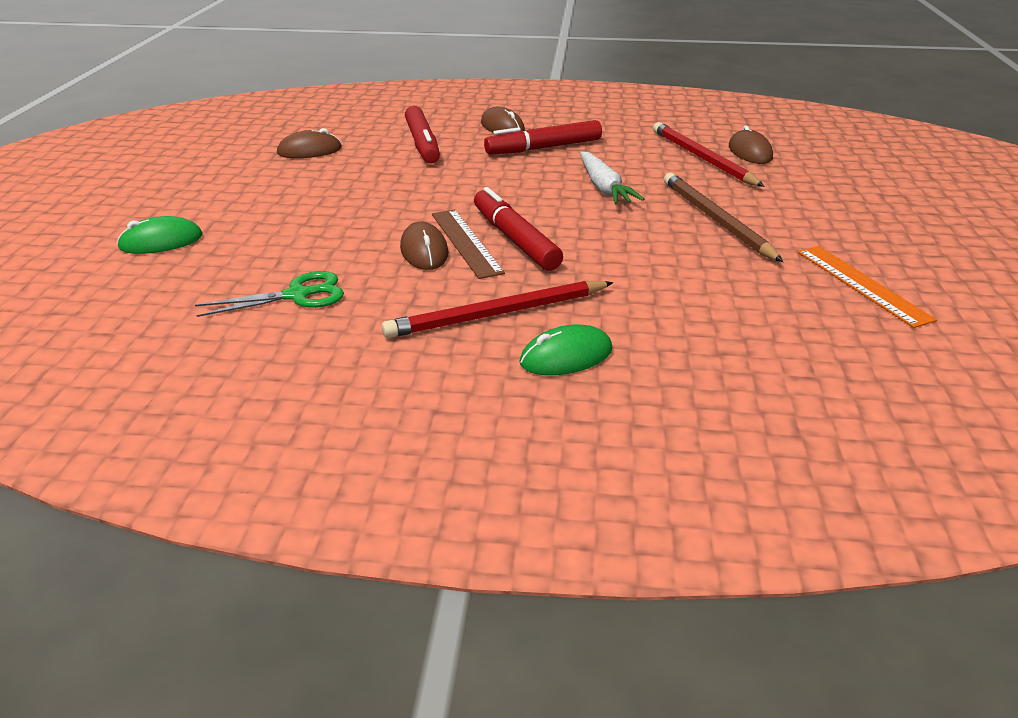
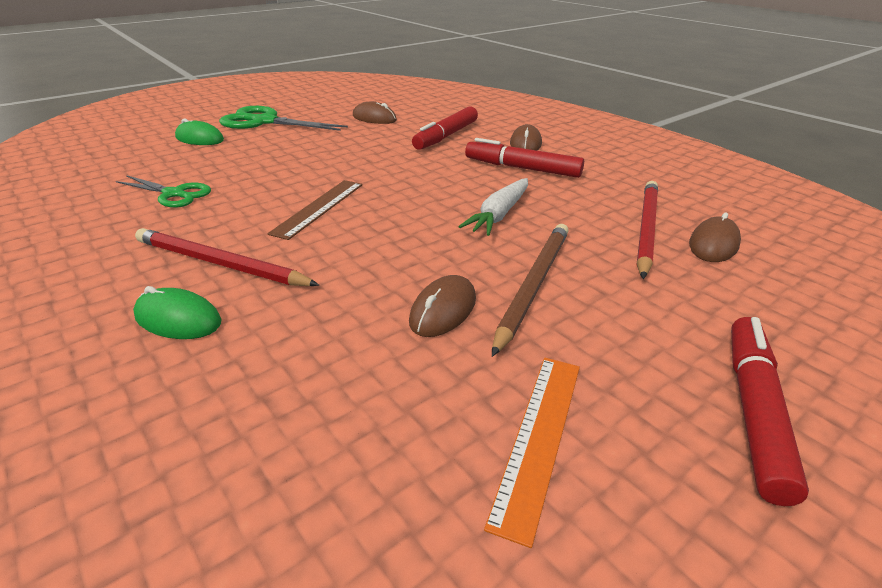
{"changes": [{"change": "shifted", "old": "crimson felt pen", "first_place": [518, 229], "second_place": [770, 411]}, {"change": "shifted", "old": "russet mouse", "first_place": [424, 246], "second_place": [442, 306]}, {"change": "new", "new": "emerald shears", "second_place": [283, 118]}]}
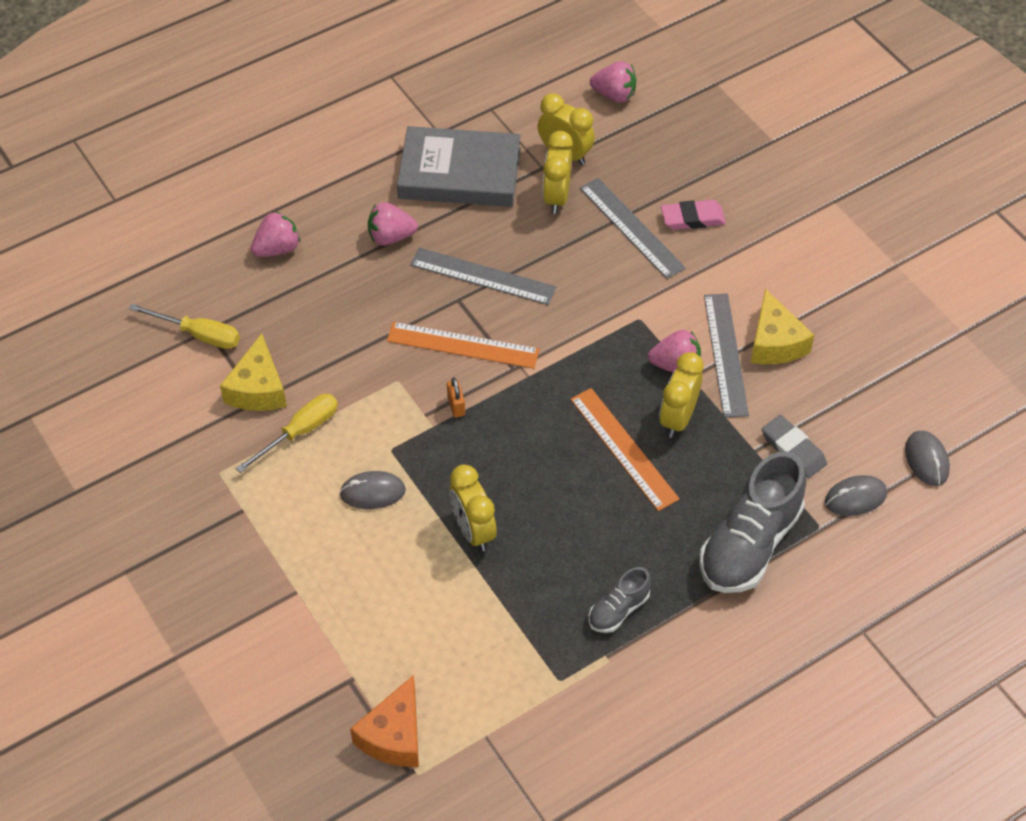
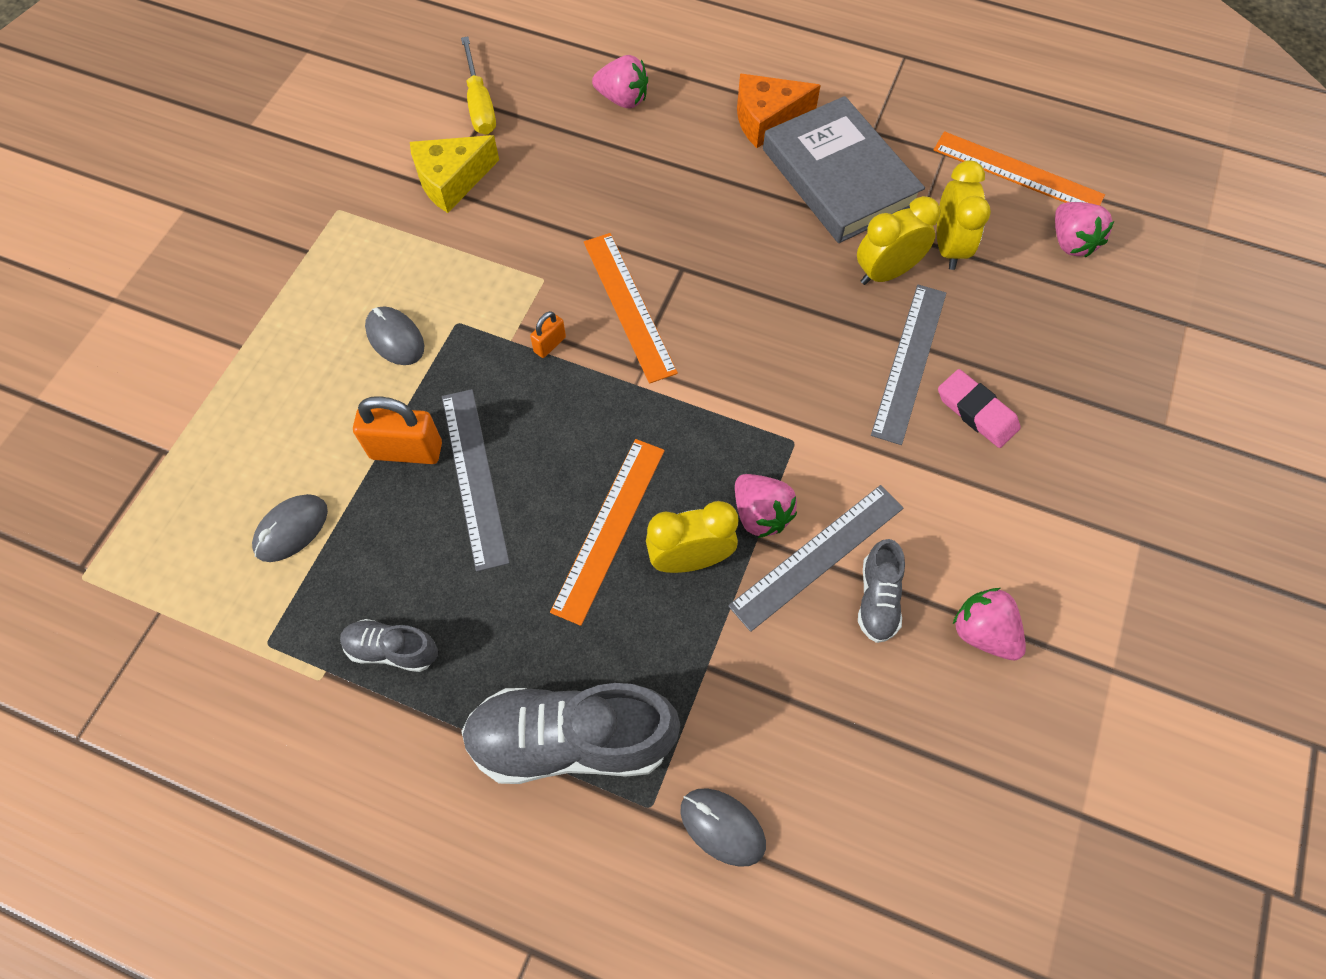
{"changes": [{"change": "shifted", "old": "rosy berry", "first_place": [393, 224], "second_place": [989, 624]}, {"change": "shifted", "old": "gray ruler", "first_place": [483, 276], "second_place": [476, 480]}, {"change": "swapped", "old": "bright yellow cheese", "new": "gray sneaker", "first_place": [782, 326], "second_place": [881, 591]}, {"change": "gone", "old": "bright yellow hand screwdriver", "first_place": [287, 433]}, {"change": "gone", "old": "gray gum eraser", "first_place": [794, 446]}, {"change": "shifted", "old": "gray mouse", "first_place": [927, 458], "second_place": [290, 528]}, {"change": "swapped", "old": "bright yellow clock", "new": "orange padlock", "first_place": [473, 508], "second_place": [397, 430]}, {"change": "shifted", "old": "orange cheese", "first_place": [384, 721], "second_place": [779, 111]}, {"change": "new", "new": "orange ruler", "second_place": [1019, 168]}]}
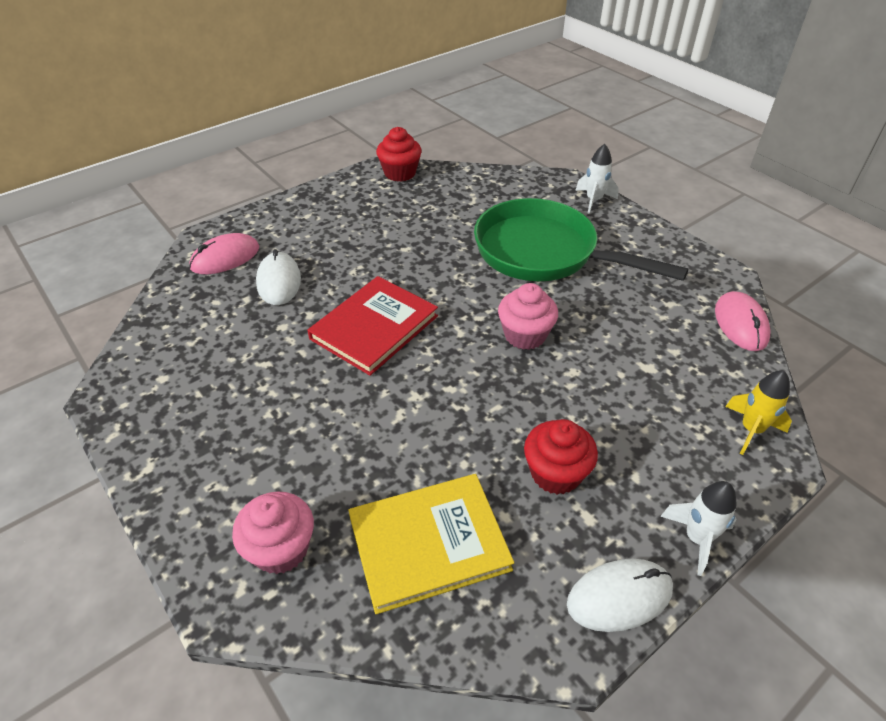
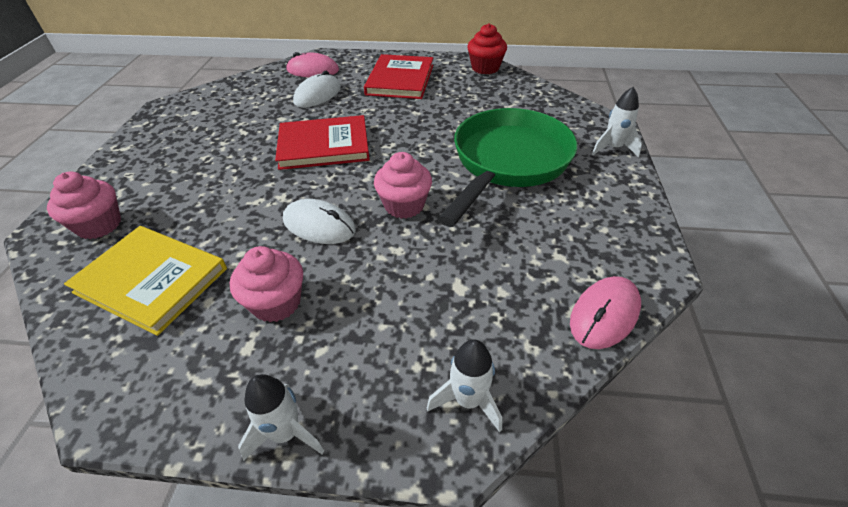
{"changes": [{"change": "rotated", "old": "emerald pan", "first_place": [581, 239], "second_place": [507, 167], "degrees": 45}, {"change": "repainted", "old": "bright yellow spaceship", "new": "white spaceship", "first_place": [758, 412], "second_place": [464, 385]}, {"change": "repainted", "old": "crimson cupcake", "new": "rosy cupcake", "first_place": [561, 457], "second_place": [266, 284]}, {"change": "shifted", "old": "white mouse", "first_place": [620, 595], "second_place": [319, 221]}, {"change": "new", "new": "crimson hardback", "second_place": [398, 76]}]}
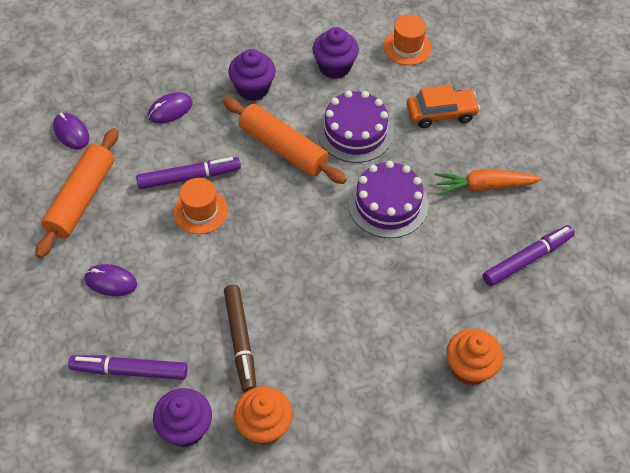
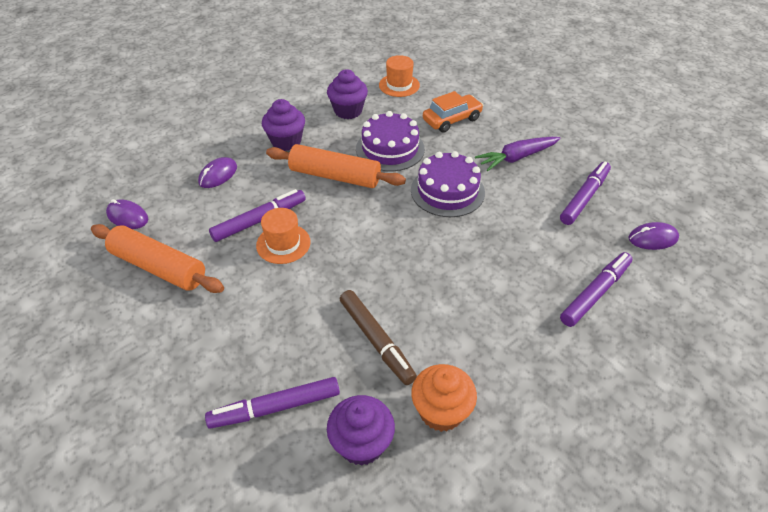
{"changes": [{"change": "rotated", "old": "orange pastry roller", "first_place": [76, 193], "second_place": [157, 258], "degrees": -60}, {"change": "repainted", "old": "orange toy carrot", "new": "royal purple toy carrot", "first_place": [488, 182], "second_place": [518, 154]}, {"change": "shifted", "old": "royal purple mouse", "first_place": [110, 280], "second_place": [653, 236]}, {"change": "swapped", "old": "orange cupcake", "new": "royal purple felt pen", "first_place": [474, 357], "second_place": [596, 289]}]}
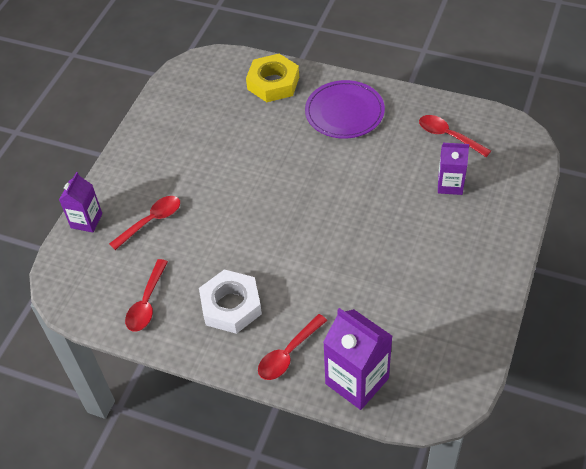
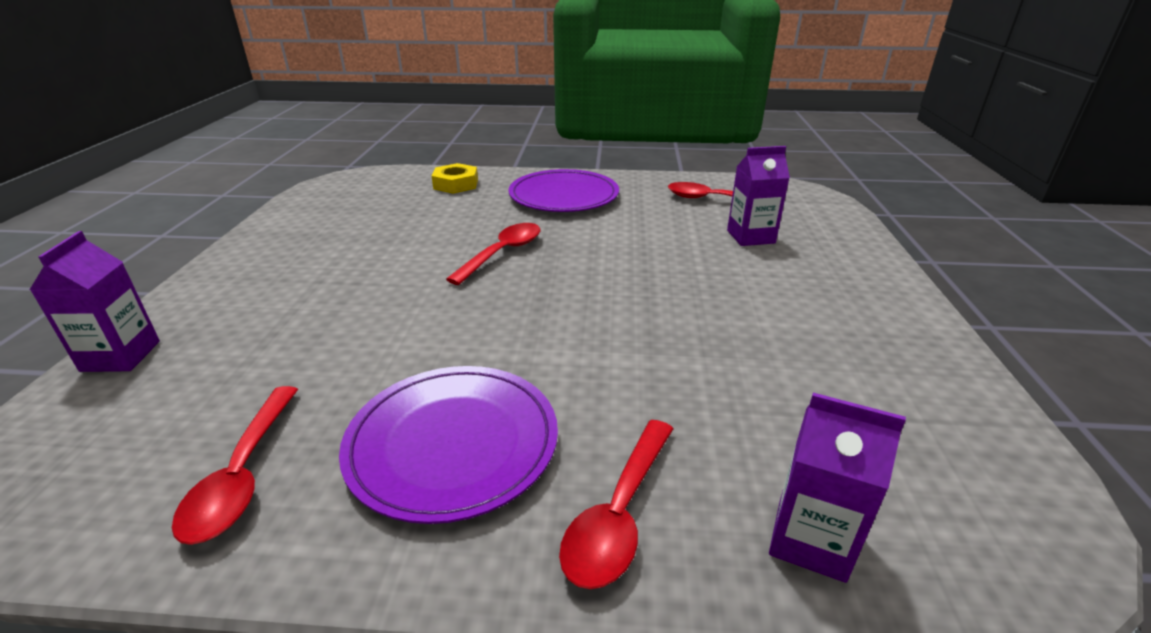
{"changes": [{"change": "scaled", "old": "bright yellow hexagon nut", "first_place": [272, 78], "second_place": [455, 178], "factor": 0.65}, {"change": "shifted", "old": "crimson teaspoon", "first_place": [144, 223], "second_place": [493, 254]}, {"change": "swapped", "old": "white hexagon nut", "new": "royal purple dinner plate", "first_place": [230, 301], "second_place": [448, 445]}, {"change": "scaled", "old": "royal purple juice carton", "first_place": [357, 359], "second_place": [837, 488], "factor": 0.62}]}
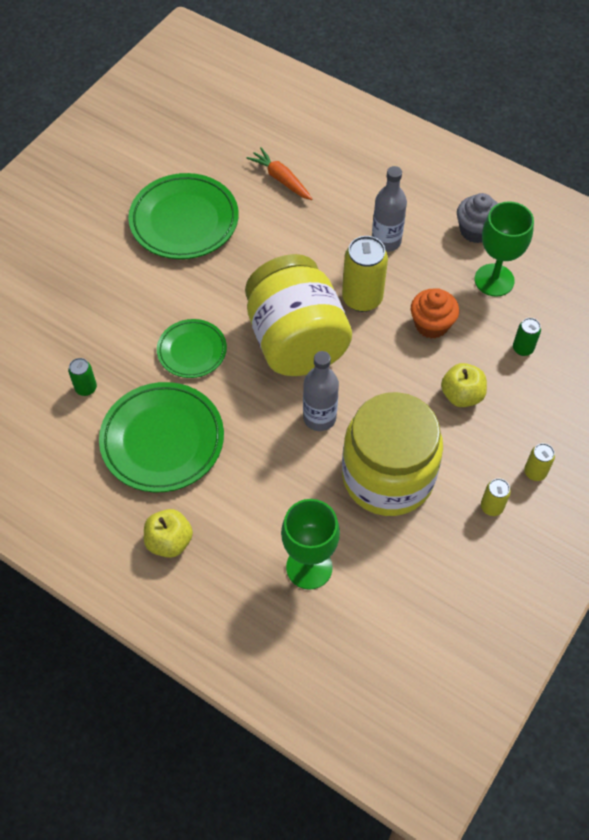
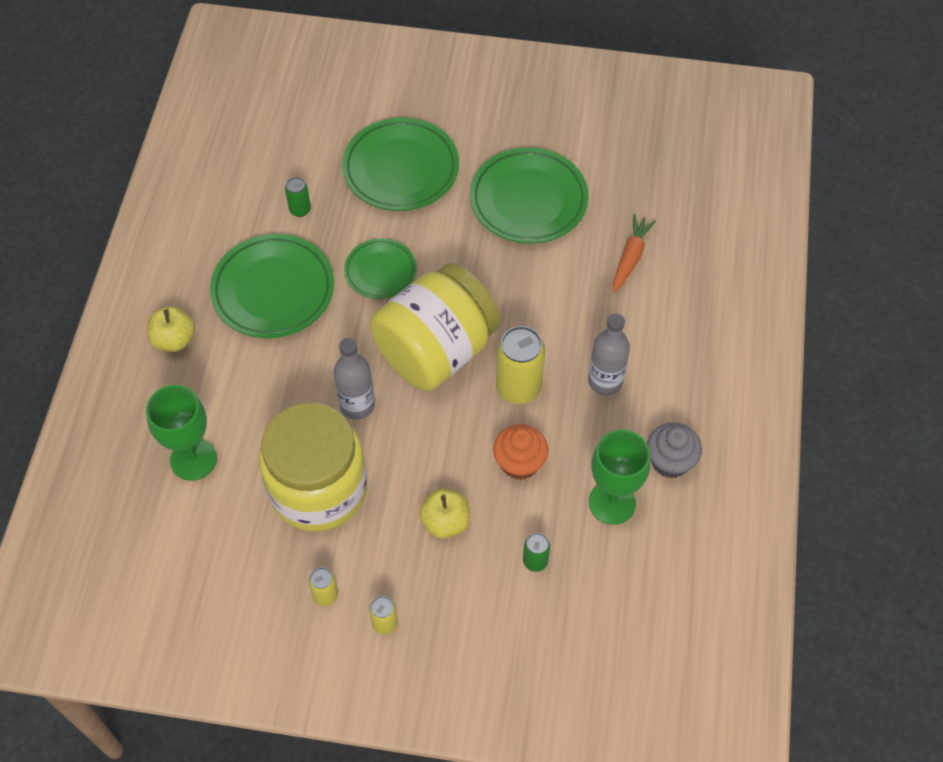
{"changes": [{"change": "new", "new": "emerald dinner plate", "second_place": [400, 164]}]}
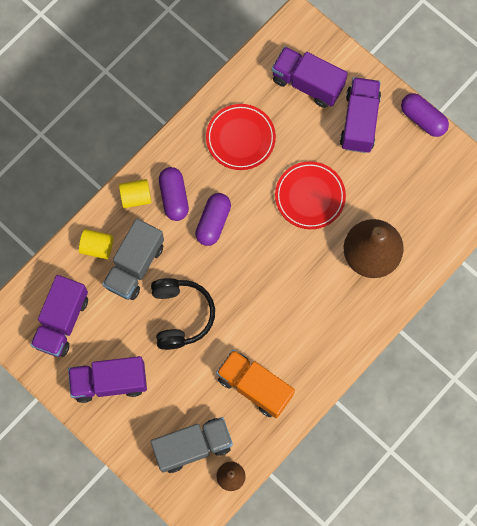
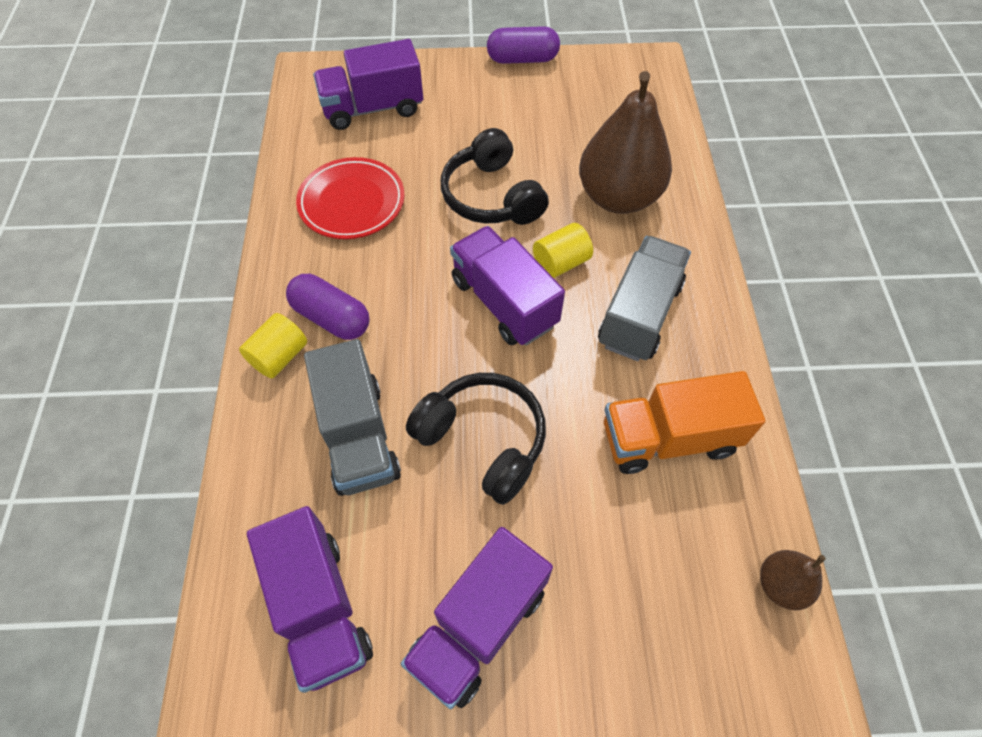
{"changes": [{"change": "shifted", "old": "royal purple lorry", "first_place": [360, 115], "second_place": [507, 285]}, {"change": "swapped", "old": "crimson dinner plate", "new": "black headphones", "first_place": [310, 195], "second_place": [495, 176]}, {"change": "gone", "old": "royal purple pill shape", "first_place": [213, 219]}, {"change": "shifted", "old": "bright yellow solid cylinder", "first_place": [96, 244], "second_place": [563, 250]}, {"change": "shifted", "old": "gray lorry", "first_place": [191, 445], "second_place": [644, 298]}]}
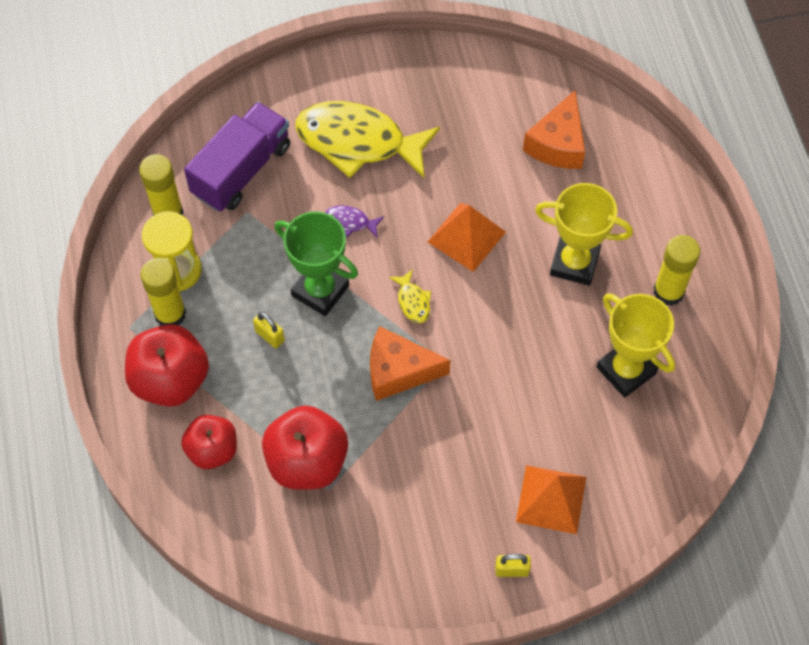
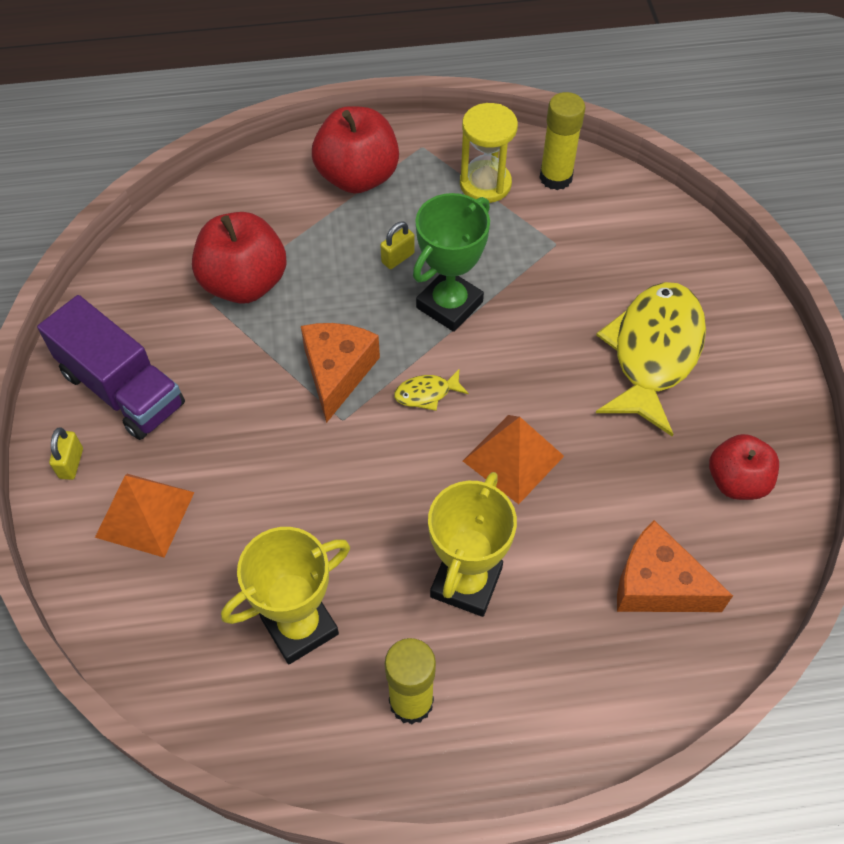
{"changes": [{"change": "shifted", "old": "royal purple lorry", "first_place": [237, 157], "second_place": [111, 367]}, {"change": "gone", "old": "royal purple fish", "first_place": [354, 221]}, {"change": "gone", "old": "bright yellow stick of glue", "first_place": [163, 292]}, {"change": "shifted", "old": "crimson apple fruit", "first_place": [209, 442], "second_place": [744, 467]}]}
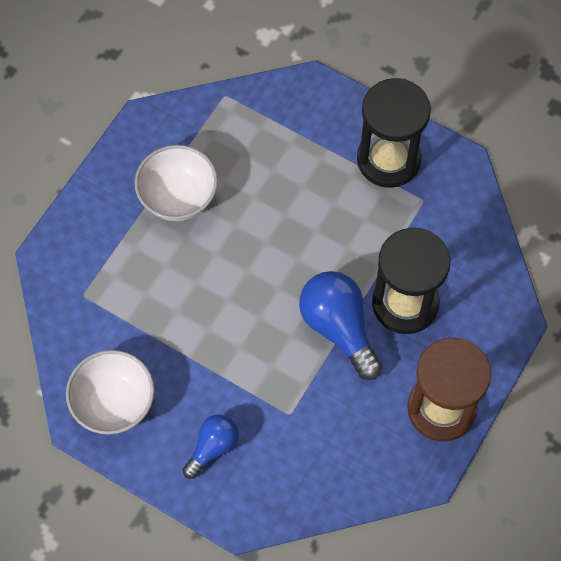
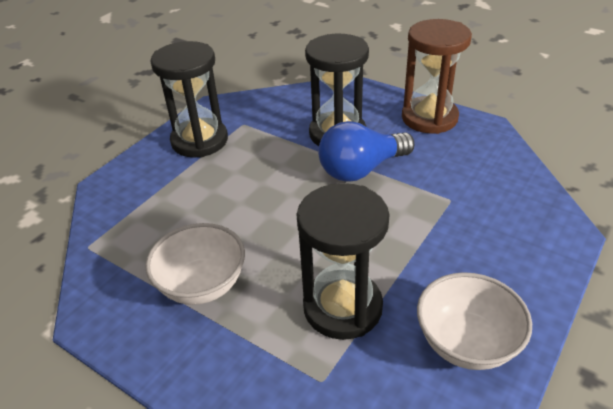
{"changes": [{"change": "gone", "old": "royal blue light bulb", "first_place": [211, 447]}, {"change": "new", "new": "black hourglass", "second_place": [343, 261]}]}
